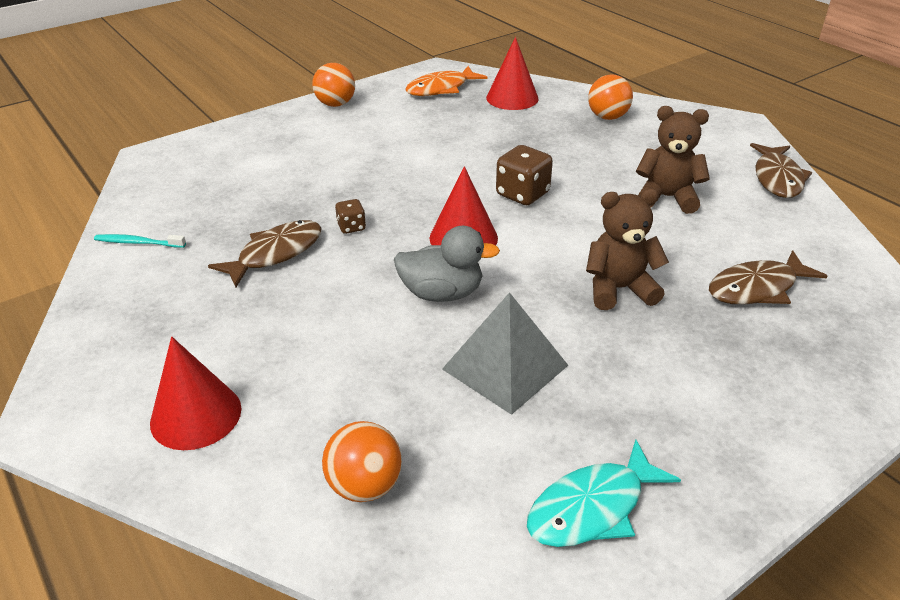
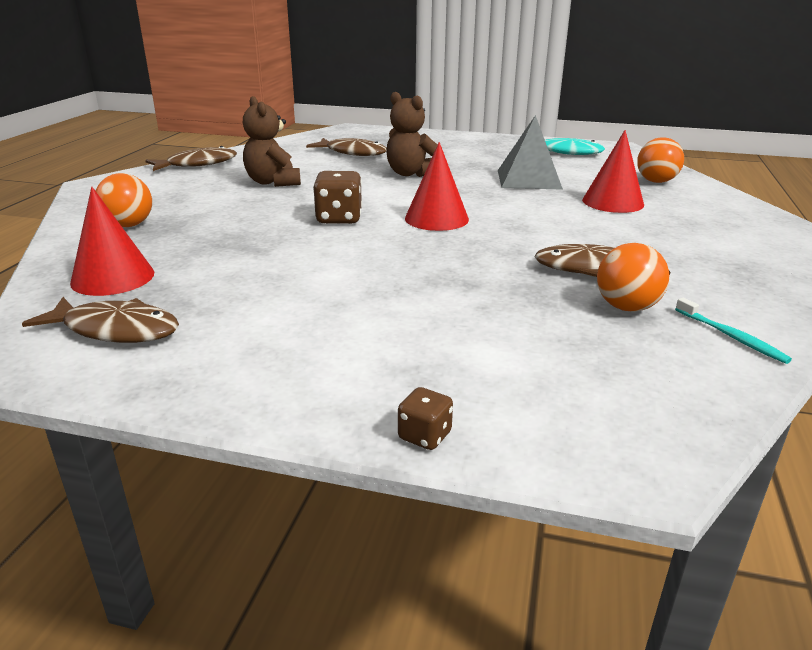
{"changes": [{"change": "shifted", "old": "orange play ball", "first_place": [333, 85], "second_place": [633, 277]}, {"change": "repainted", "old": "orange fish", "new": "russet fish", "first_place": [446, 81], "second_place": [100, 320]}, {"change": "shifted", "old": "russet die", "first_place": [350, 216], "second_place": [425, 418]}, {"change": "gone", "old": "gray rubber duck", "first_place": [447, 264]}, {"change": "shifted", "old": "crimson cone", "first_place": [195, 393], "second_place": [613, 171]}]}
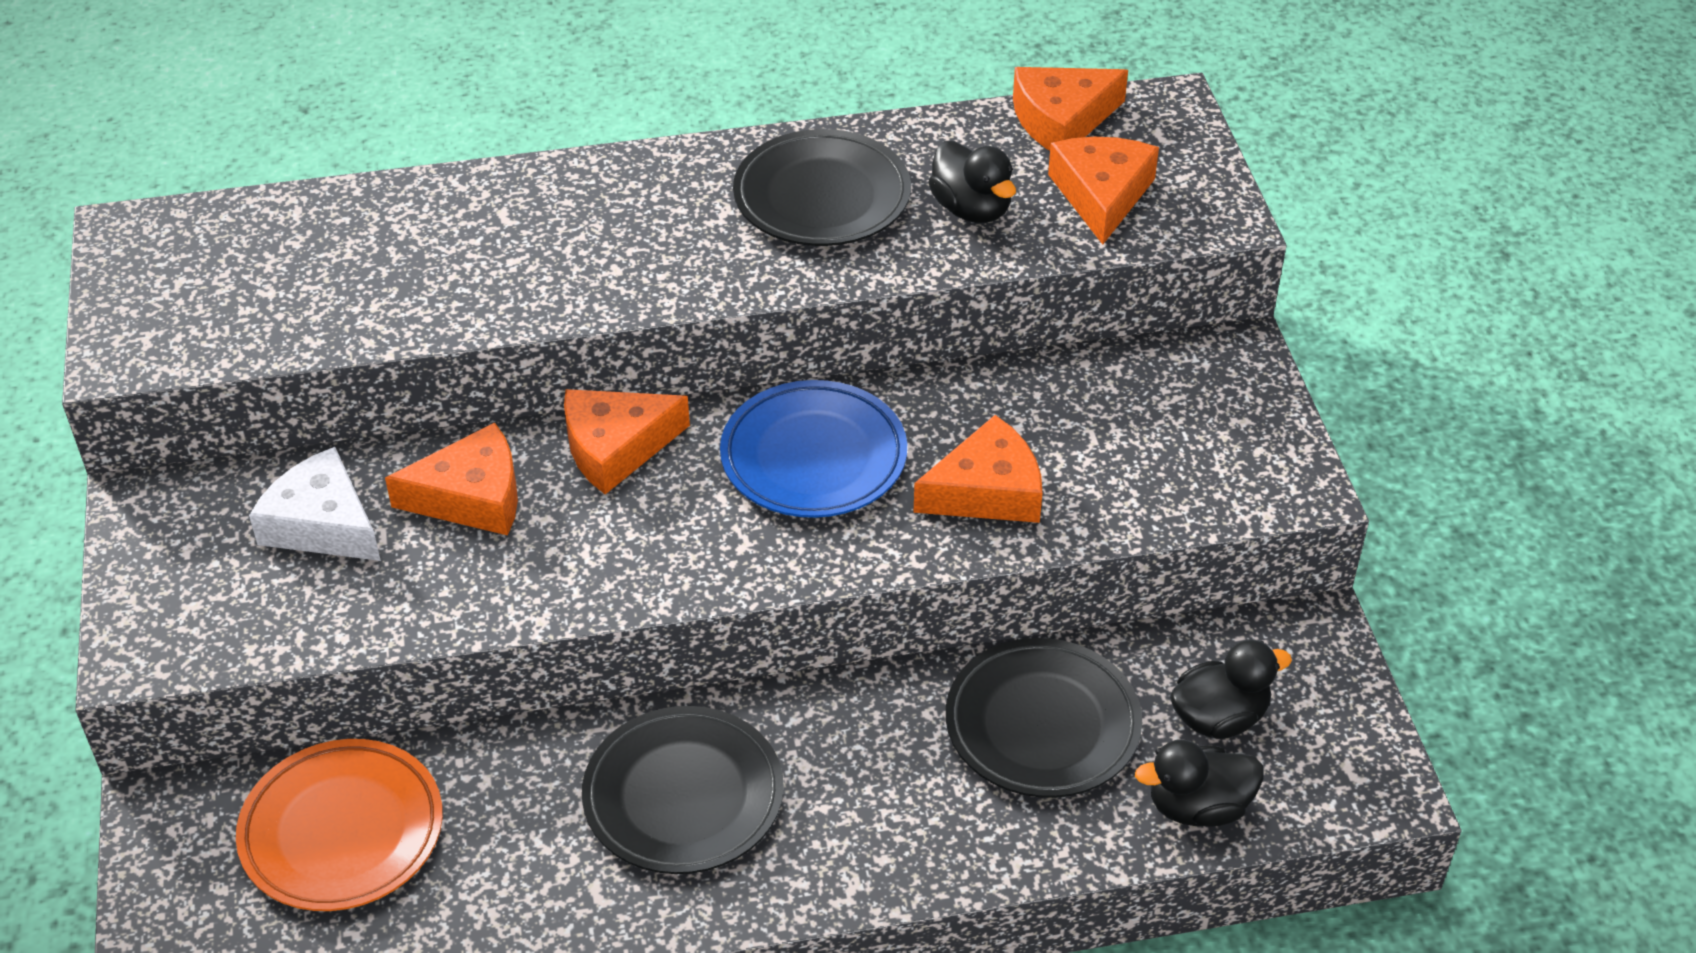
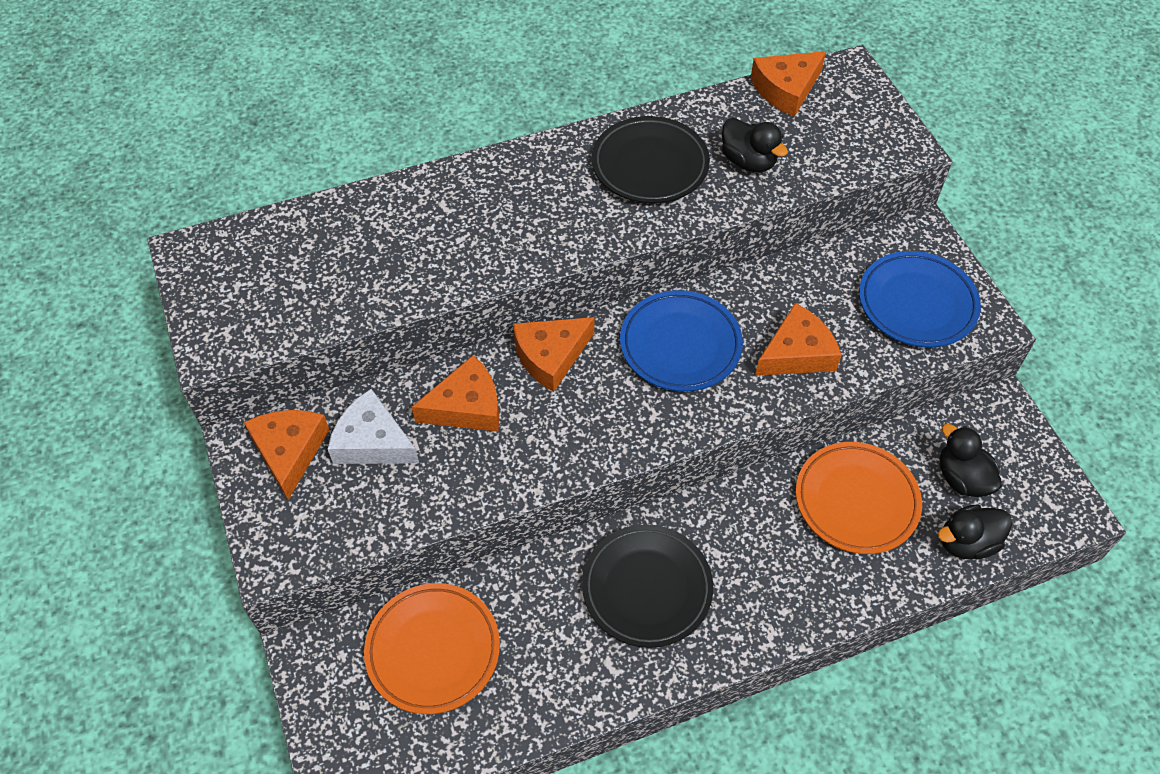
{"changes": [{"change": "shifted", "old": "orange cheese", "first_place": [1103, 191], "second_place": [286, 455]}, {"change": "repainted", "old": "black dinner plate", "new": "orange dinner plate", "first_place": [1044, 718], "second_place": [859, 498]}, {"change": "rotated", "old": "black rubber duck", "first_place": [1231, 689], "second_place": [970, 460], "degrees": -90}, {"change": "new", "new": "royal blue dinner plate", "second_place": [920, 299]}]}
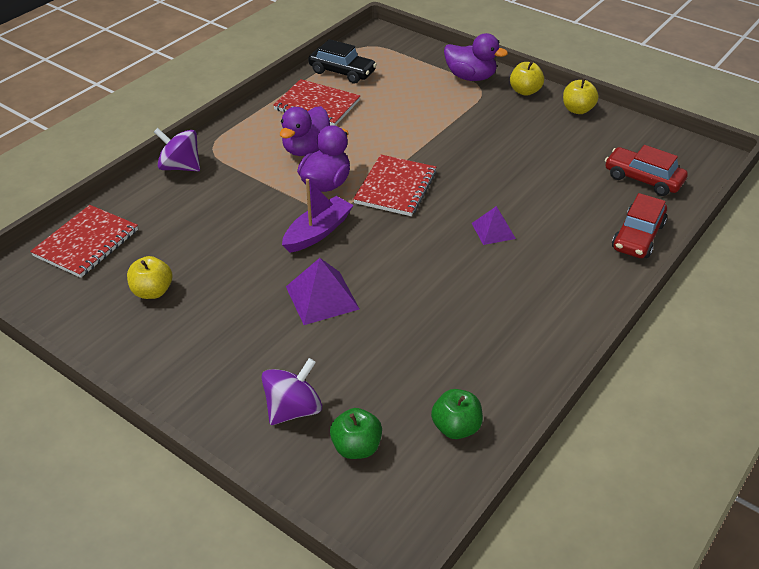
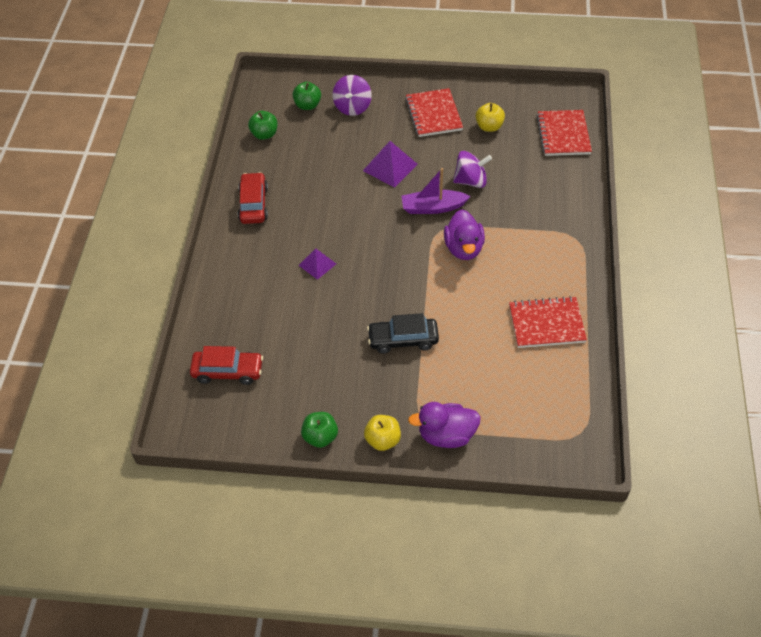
{"changes": [{"change": "shifted", "old": "black toy car", "first_place": [342, 61], "second_place": [403, 333]}, {"change": "repainted", "old": "bright yellow apple fruit", "new": "emerald apple fruit", "first_place": [581, 96], "second_place": [319, 430]}, {"change": "gone", "old": "royal purple rubber duck", "first_place": [305, 131]}, {"change": "shifted", "old": "royal purple whirligig", "first_place": [177, 149], "second_place": [472, 169]}, {"change": "shifted", "old": "crimson exercise book", "first_place": [395, 185], "second_place": [434, 112]}, {"change": "rotated", "old": "royal purple sailboat", "first_place": [318, 216], "second_place": [436, 191], "degrees": 75}, {"change": "shifted", "old": "crimson toy car", "first_place": [639, 225], "second_place": [253, 198]}]}
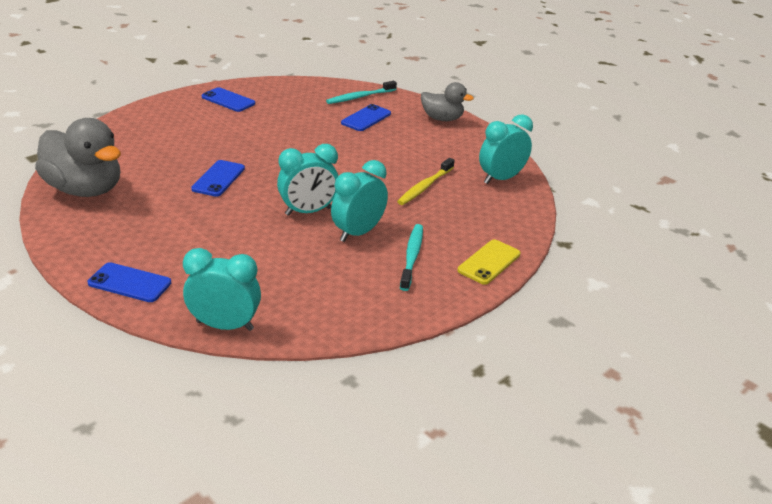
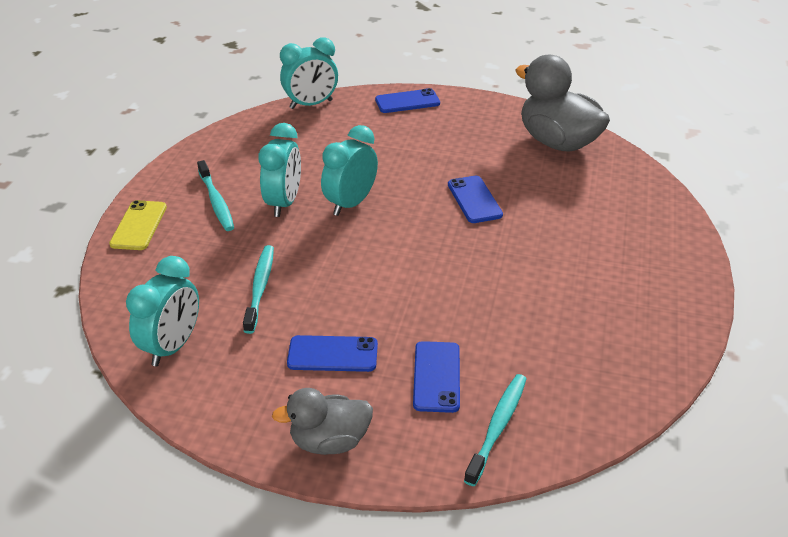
{"changes": [{"change": "shifted", "old": "royal blue phone", "first_place": [228, 99], "second_place": [332, 353]}, {"change": "rotated", "old": "gray rubber duck", "first_place": [78, 157], "second_place": [563, 103], "degrees": 45}, {"change": "repainted", "old": "bright yellow tooth brush", "new": "aqua tooth brush", "first_place": [426, 181], "second_place": [258, 289]}]}
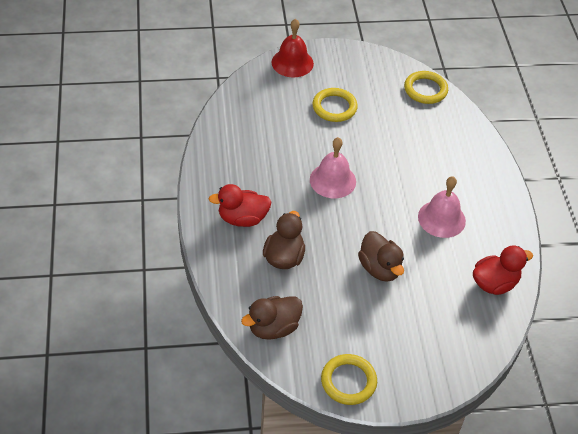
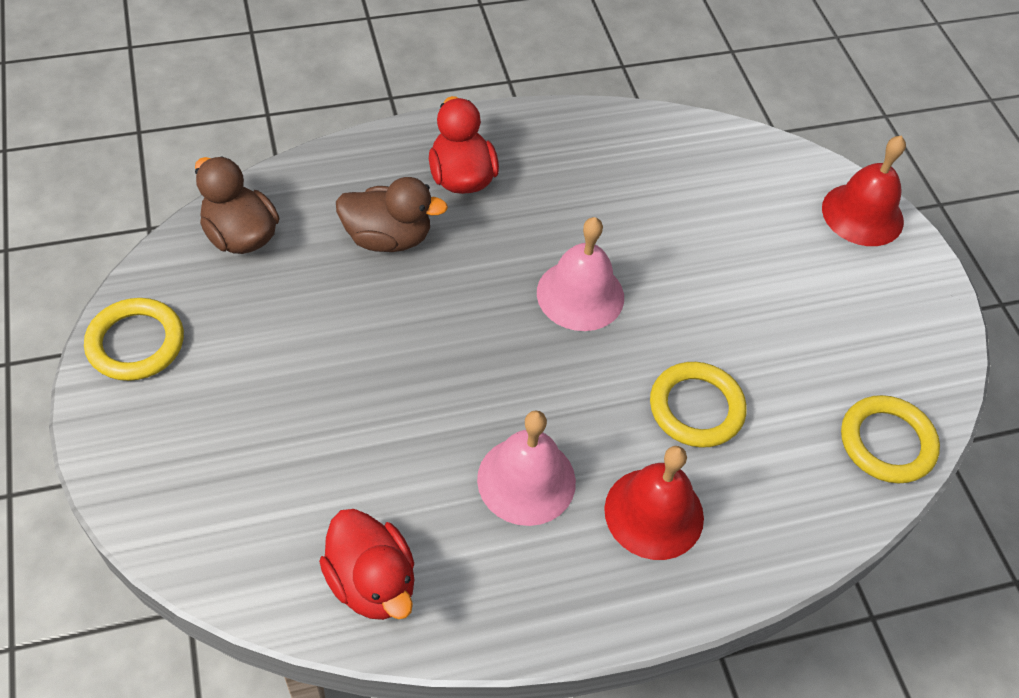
{"changes": [{"change": "shifted", "old": "bright yellow torus", "first_place": [335, 105], "second_place": [698, 405]}, {"change": "gone", "old": "russet rubber duck", "first_place": [381, 256]}, {"change": "new", "new": "crimson hand bell", "second_place": [654, 503]}]}
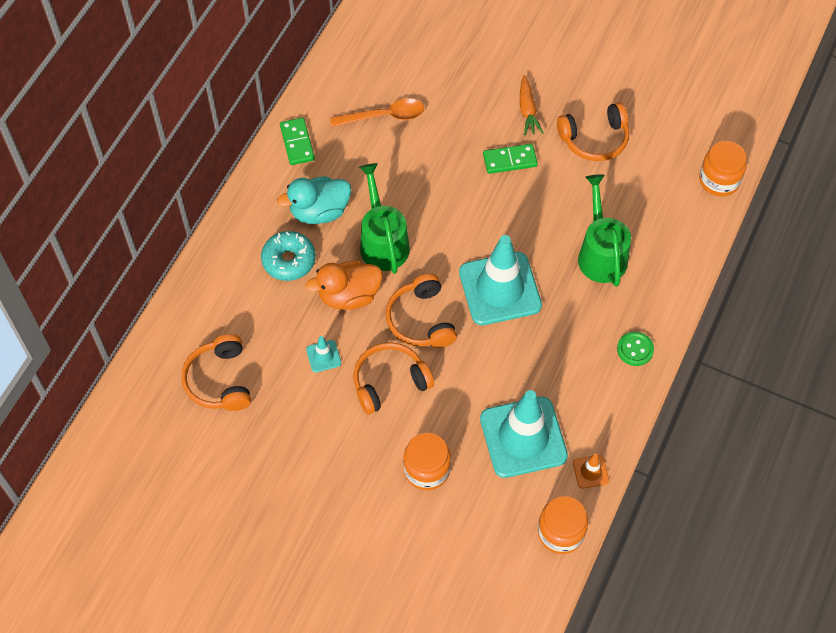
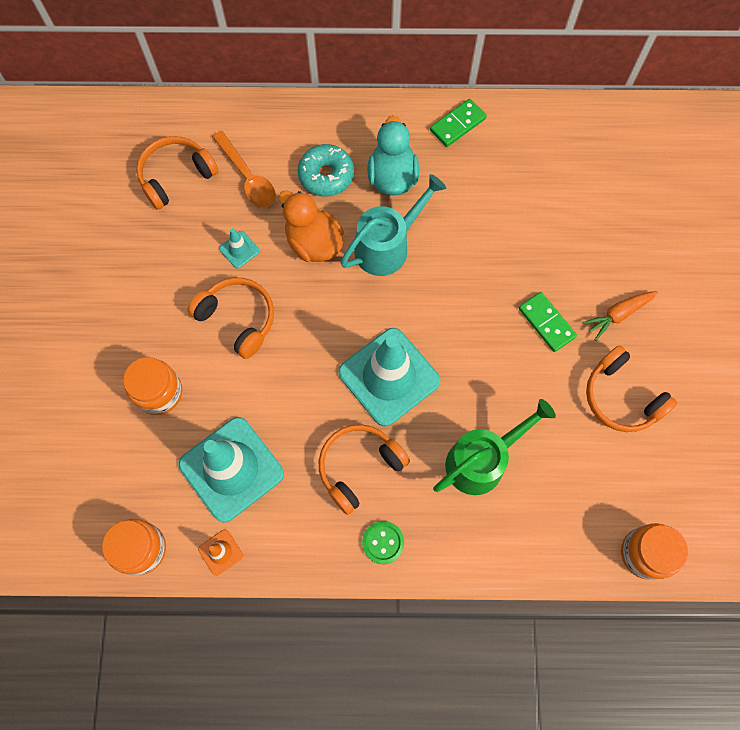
{"changes": [{"change": "shifted", "old": "orange teaspoon", "first_place": [377, 113], "second_place": [244, 169]}, {"change": "repainted", "old": "emerald sprinkling can", "new": "aqua sprinkling can", "first_place": [384, 218], "second_place": [393, 225]}, {"change": "rotated", "old": "aqua rubber duck", "first_place": [314, 200], "second_place": [393, 155], "degrees": 45}, {"change": "shifted", "old": "orange headphones", "first_place": [421, 311], "second_place": [364, 469]}]}
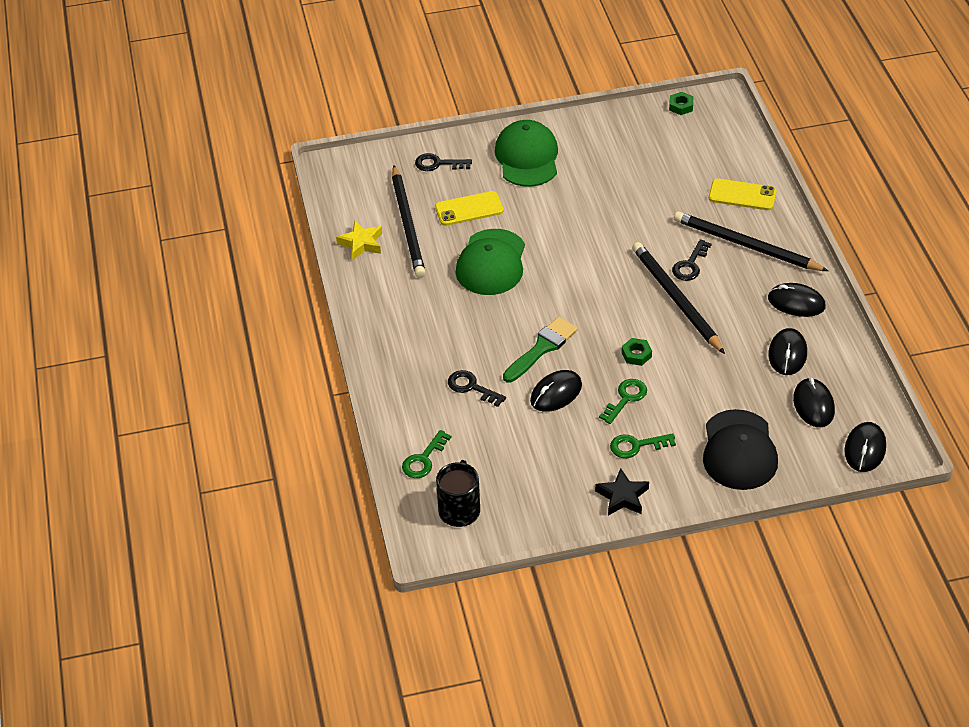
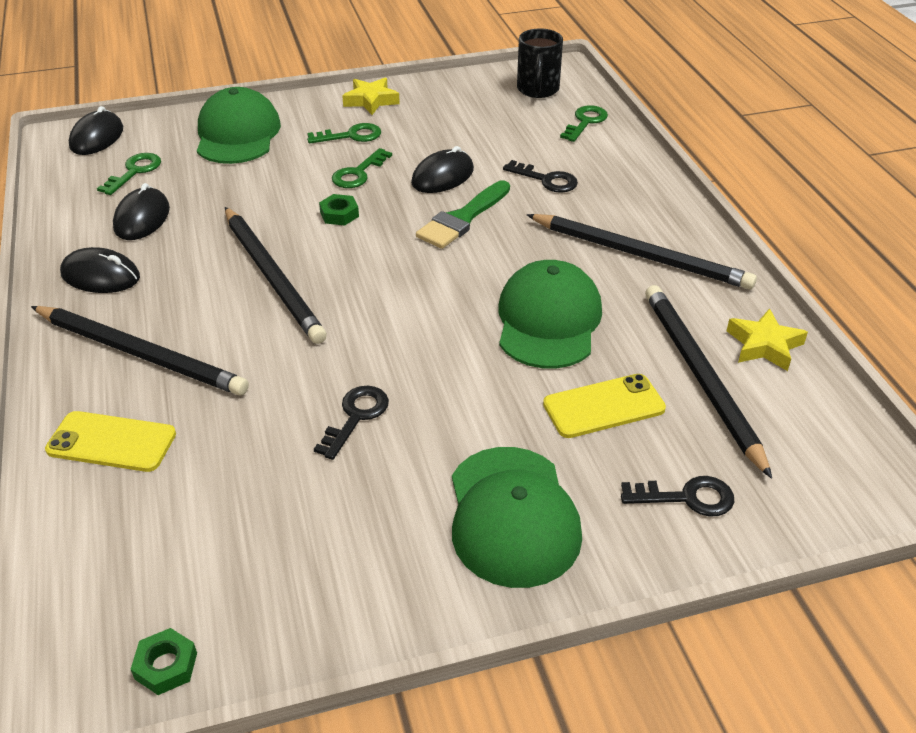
{"changes": [{"change": "shifted", "old": "black latchkey", "first_place": [691, 260], "second_place": [351, 423]}, {"change": "swapped", "old": "black mouse", "new": "emerald latchkey", "first_place": [814, 402], "second_place": [129, 174]}, {"change": "repainted", "old": "black cap", "new": "emerald cap", "first_place": [740, 449], "second_place": [239, 125]}, {"change": "repainted", "old": "black five-pointed star", "new": "bright yellow five-pointed star", "first_place": [622, 492], "second_place": [371, 96]}, {"change": "new", "new": "black pencil", "second_place": [641, 252]}]}
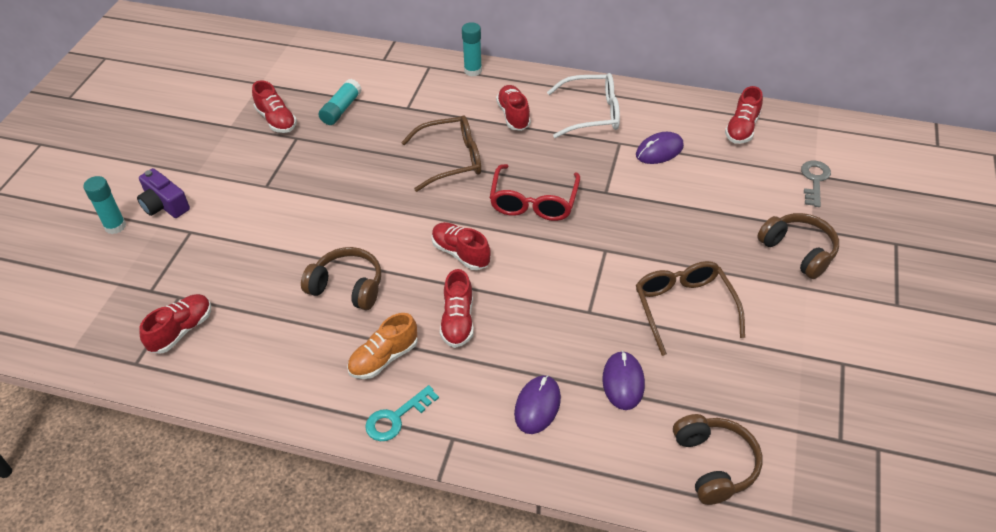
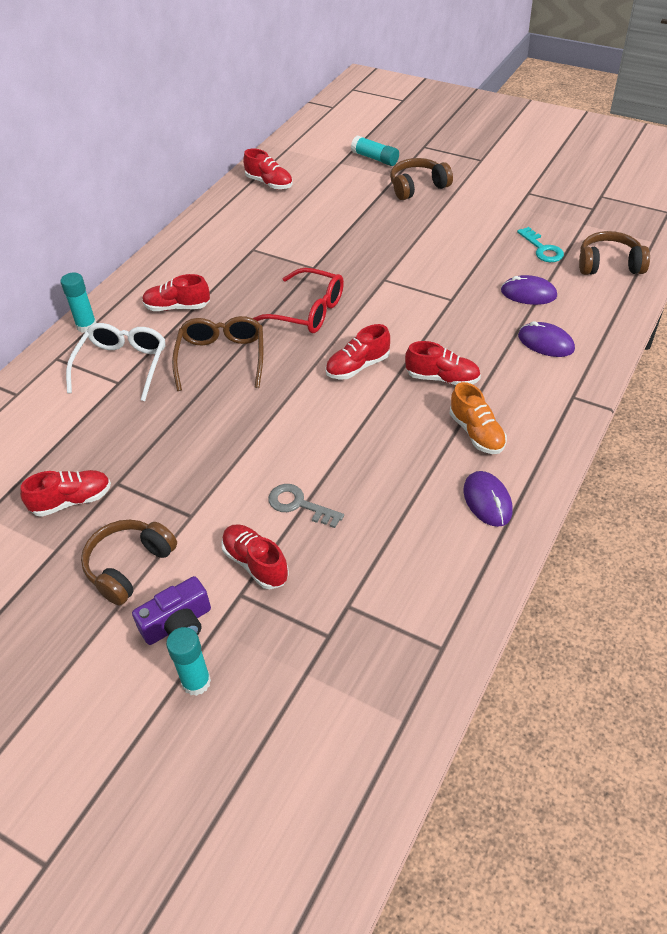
{"changes": [{"change": "shifted", "old": "white eyeglasses", "first_place": [583, 105], "second_place": [115, 362]}, {"change": "shifted", "old": "aqua stick of glue", "first_place": [340, 102], "second_place": [375, 151]}, {"change": "shifted", "old": "royal purple mouse", "first_place": [660, 148], "second_place": [488, 499]}, {"change": "shifted", "old": "gray latchkey", "first_place": [816, 184], "second_place": [306, 506]}, {"change": "shifted", "old": "russet headphones", "first_place": [341, 278], "second_place": [129, 562]}, {"change": "gone", "old": "russet eyeglasses", "first_place": [690, 308]}, {"change": "shifted", "old": "crimson sneaker", "first_place": [175, 324], "second_place": [255, 556]}, {"change": "shifted", "old": "aqua latchkey", "first_place": [402, 413], "second_place": [540, 244]}]}
